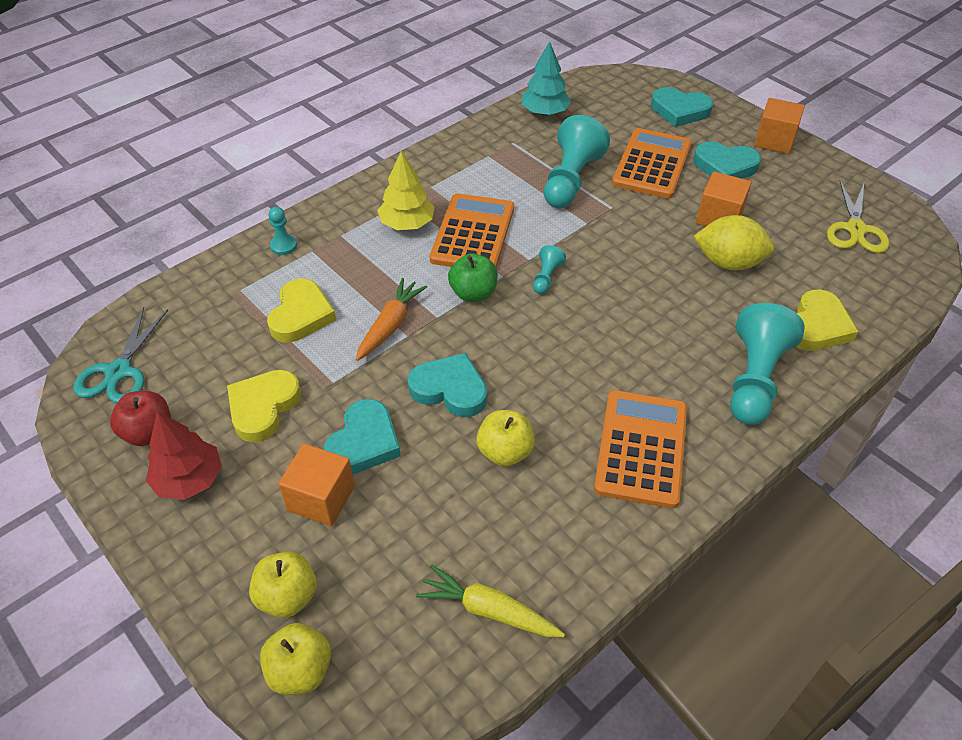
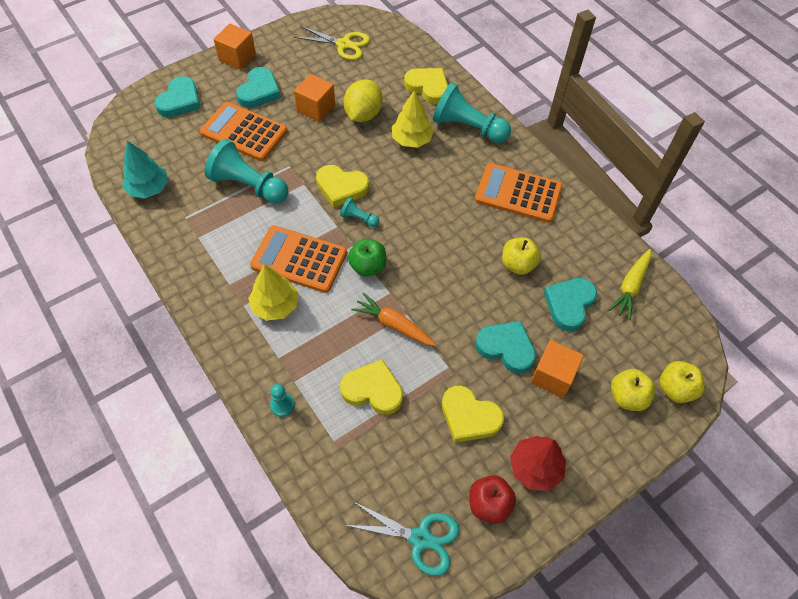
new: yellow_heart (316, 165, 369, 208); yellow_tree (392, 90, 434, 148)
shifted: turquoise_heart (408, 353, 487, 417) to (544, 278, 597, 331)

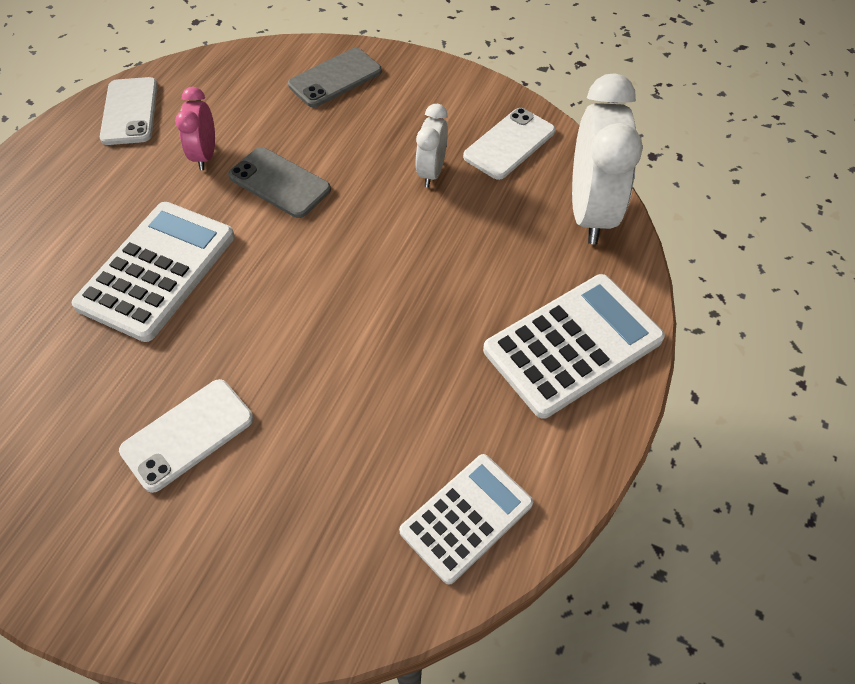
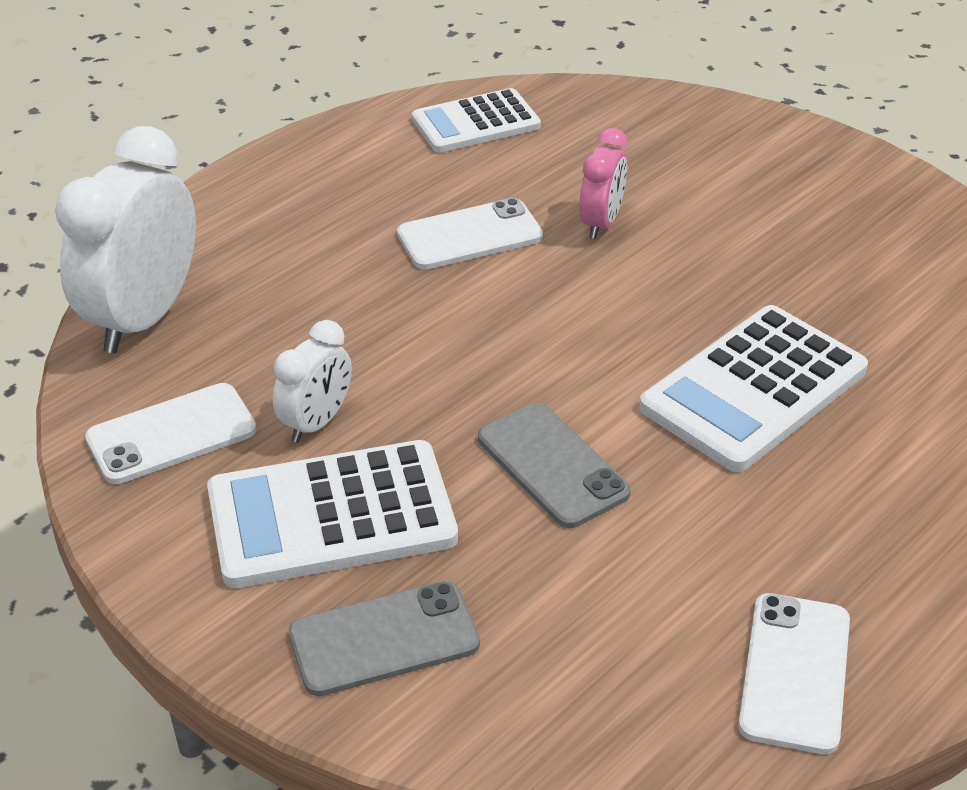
shifted: white_phone (119, 379, 253, 493) to (397, 198, 543, 270); pink_clock (175, 87, 215, 170) to (579, 128, 627, 239); white_calculator (483, 274, 665, 419) to (207, 440, 458, 588)

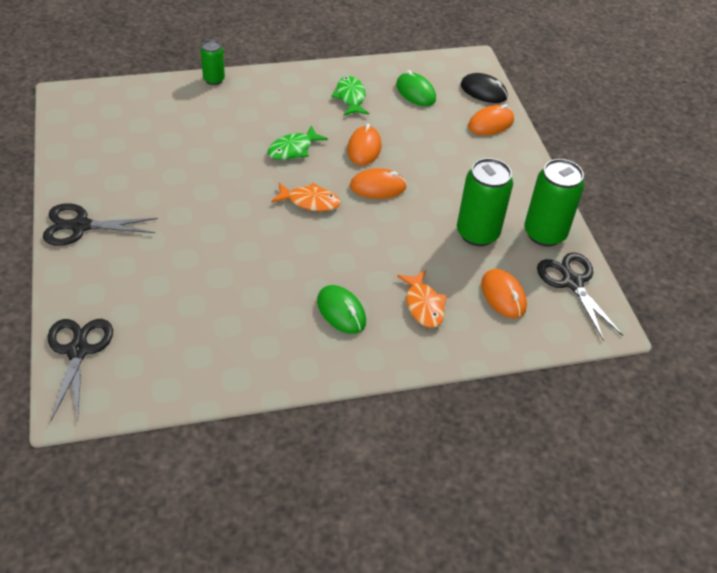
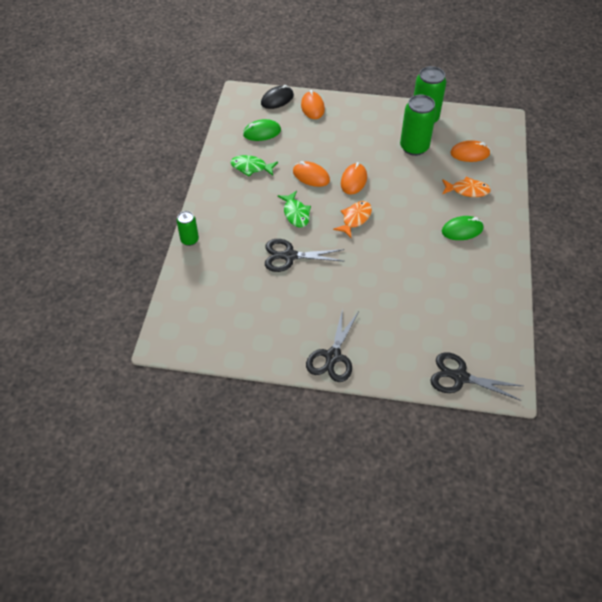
shifted: black_scissors (537, 252, 623, 341) to (265, 239, 345, 272)

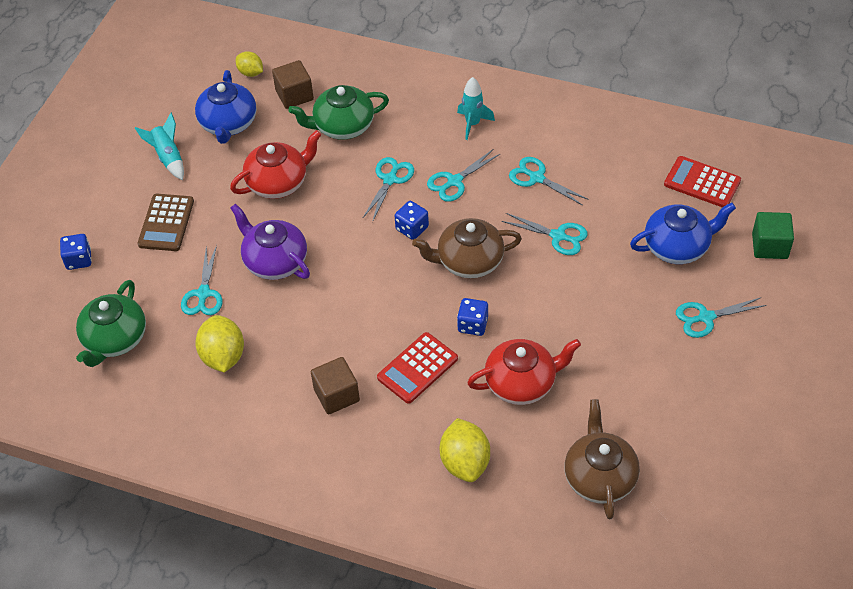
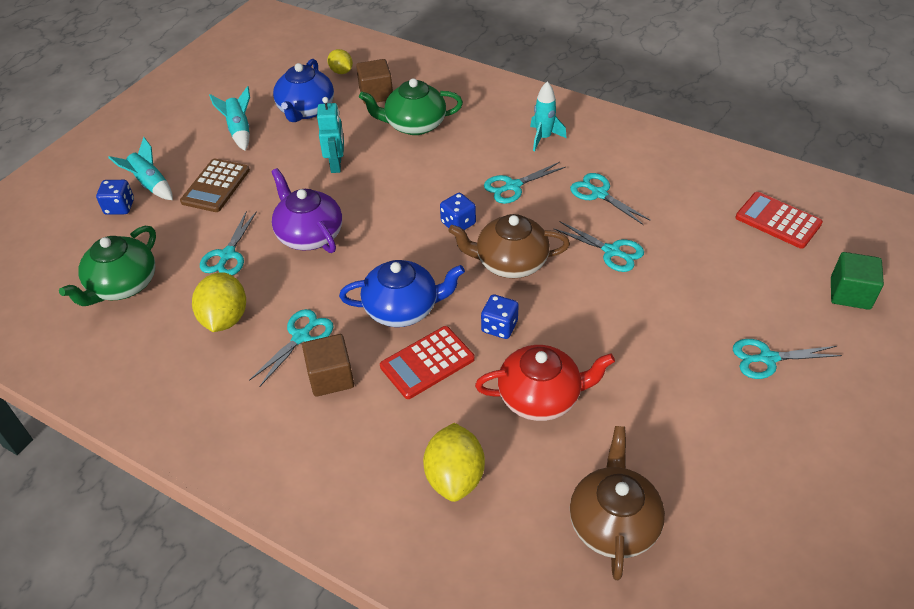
new: turquoise_rocket (108, 137, 173, 200)
shifted: turquoise_scissors (363, 157, 414, 222) to (249, 309, 333, 387); blue_teapot (630, 203, 736, 264) to (339, 260, 465, 327)
swapped: red_teapot (230, 130, 321, 199) to turquoise_robot (317, 97, 344, 173)

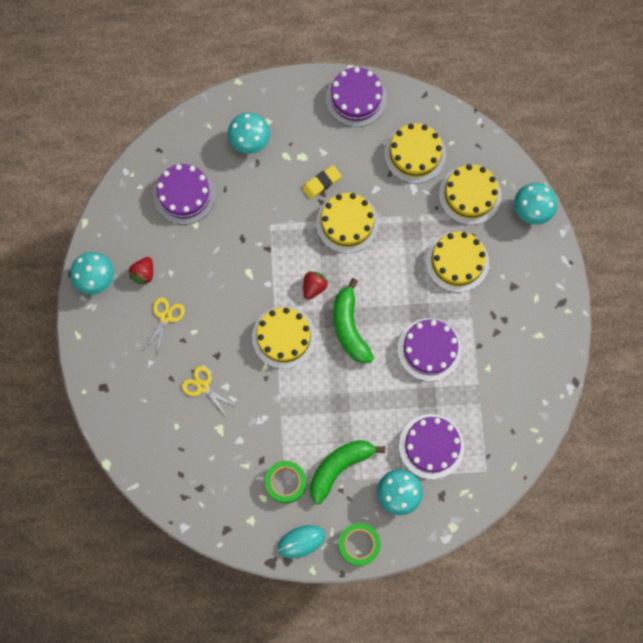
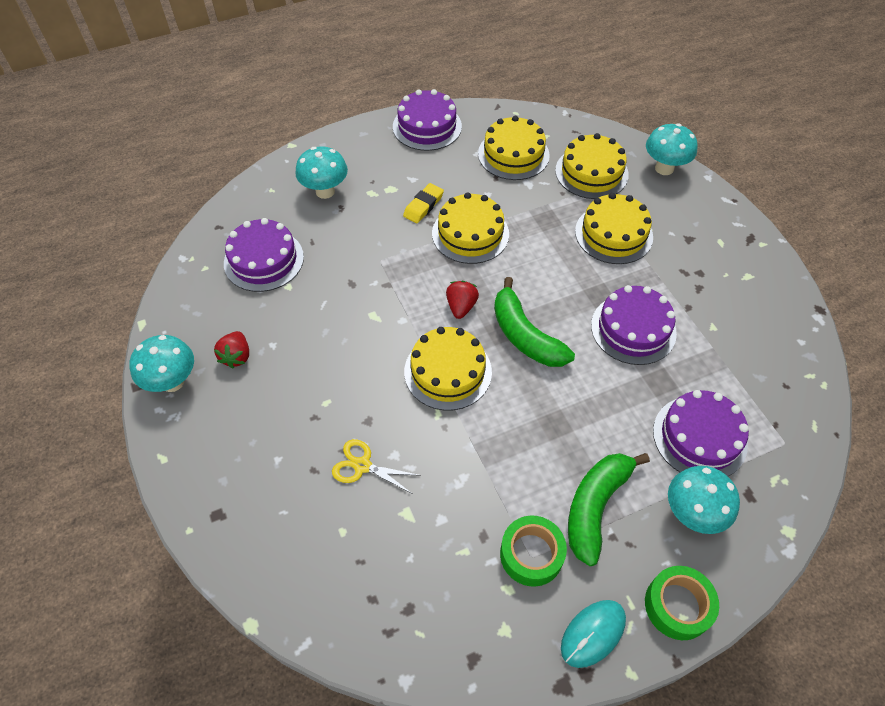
gone: yellow_scissors (144, 297, 185, 356)

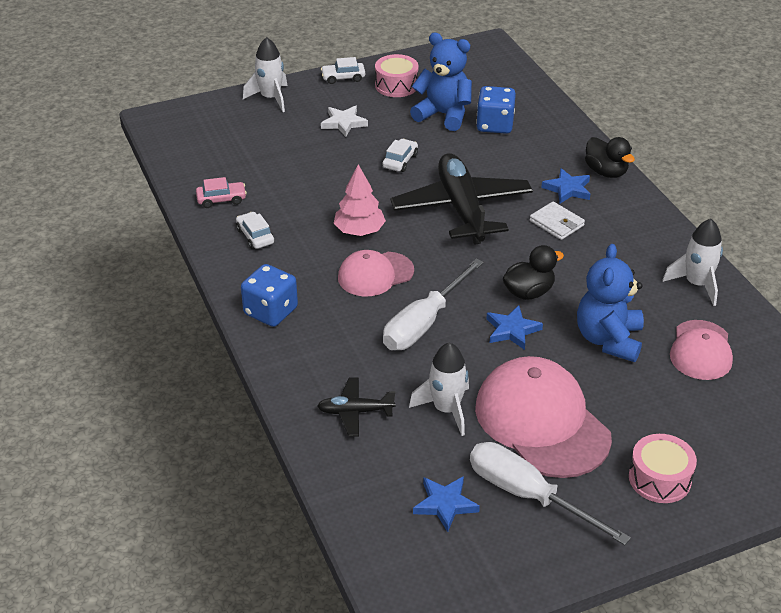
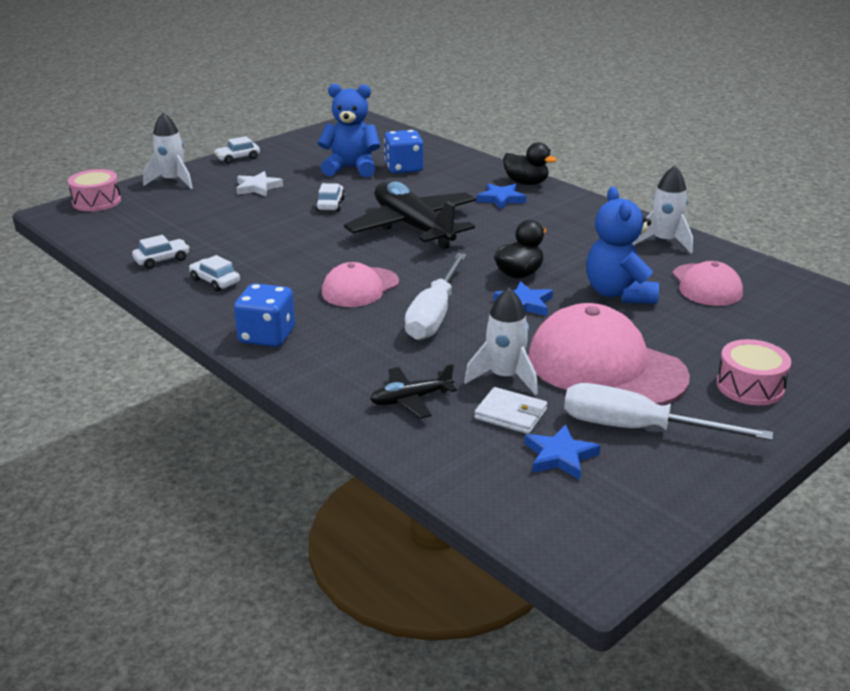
gone: pink_tree (333, 164, 386, 236)
shifted: pink_drum (375, 54, 418, 97) to (68, 169, 121, 211); white_wallet (530, 201, 585, 240) to (474, 387, 547, 434)
repainted: pink_car (196, 177, 247, 208) to white_car (132, 235, 190, 269)

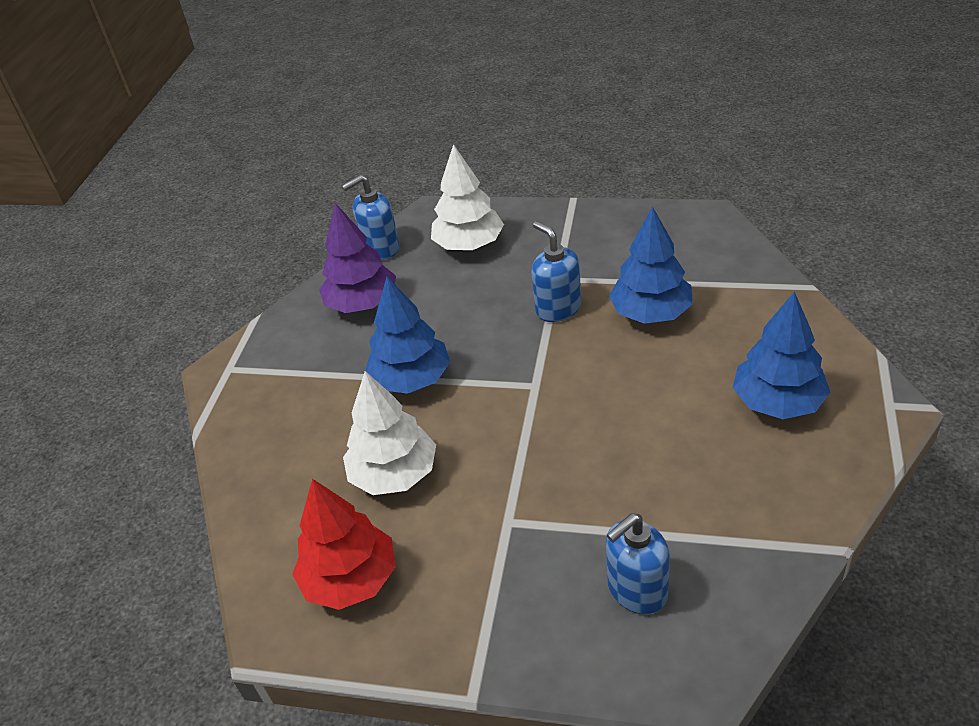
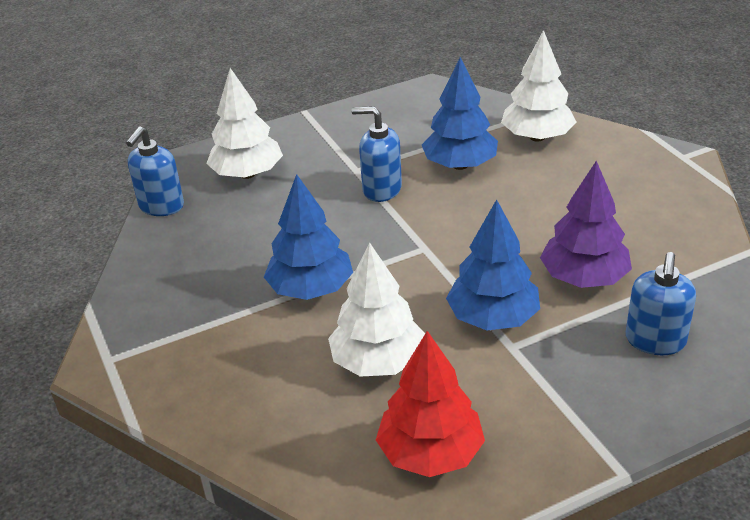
new: white_tree (501, 30, 576, 141)
shifted: purple_tree (319, 203, 396, 313) to (540, 161, 632, 288); blue_tree (733, 292, 830, 419) to (446, 199, 540, 330)

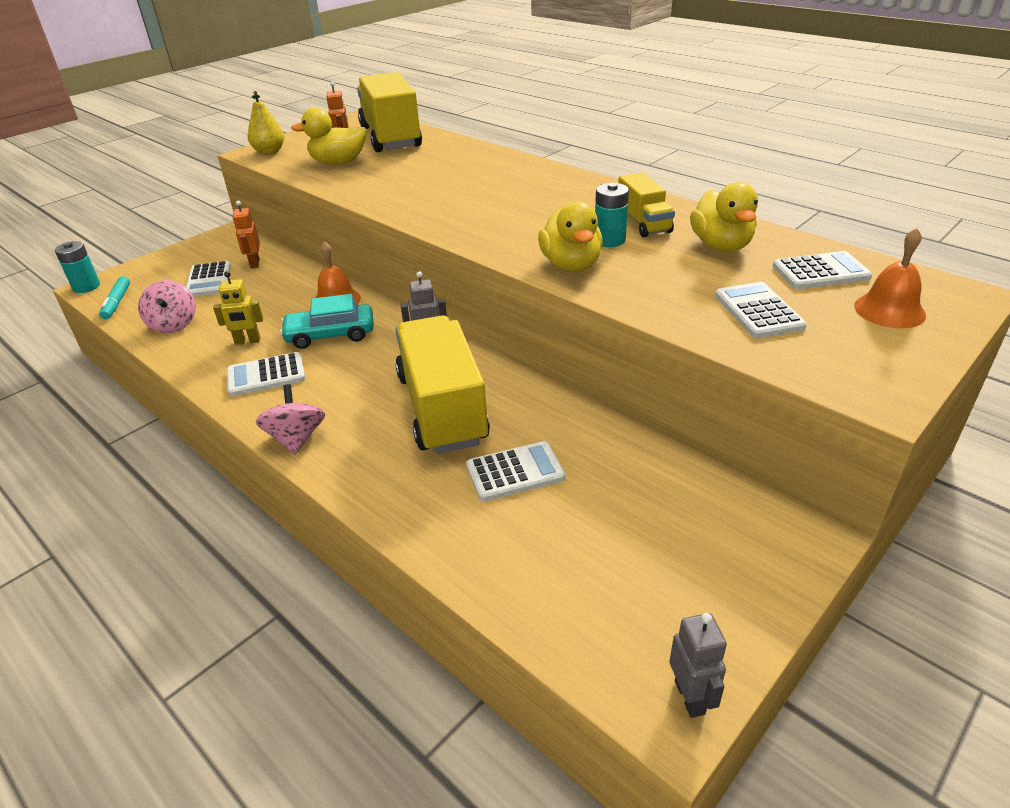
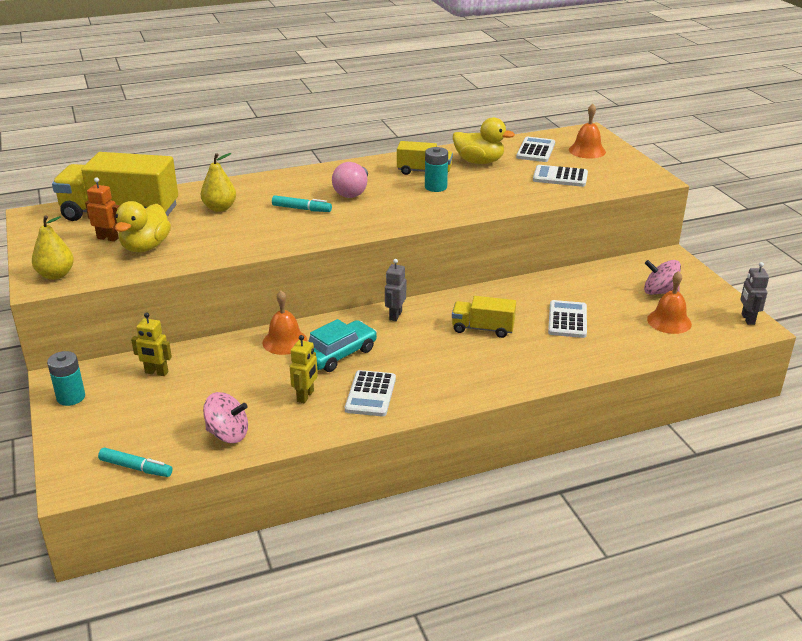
gone: white_calculator (186, 261, 231, 297); yellow_duck (538, 201, 603, 272)
new: yellow_pear (201, 153, 236, 212); turquoise_marker (272, 195, 332, 212); pink_light_bulb (332, 162, 368, 198); orange_bell (647, 271, 692, 334)
shifted: turquoise_battery (55, 241, 100, 293) to (47, 351, 85, 406); pink_spinning_top (256, 384, 325, 455) to (644, 260, 681, 295)
repainted: orange_robot (233, 201, 260, 269) to yellow_robot (131, 312, 172, 376)
rotated: turquoise_car (280, 294, 374, 349) = (308, 319, 377, 372) 150 degrees counterclockwise; grey_robot (669, 613, 727, 718) = (741, 262, 769, 325) 105 degrees counterclockwise
scaled: yellow_truck (395, 315, 490, 454) = (452, 296, 516, 338) x0.52

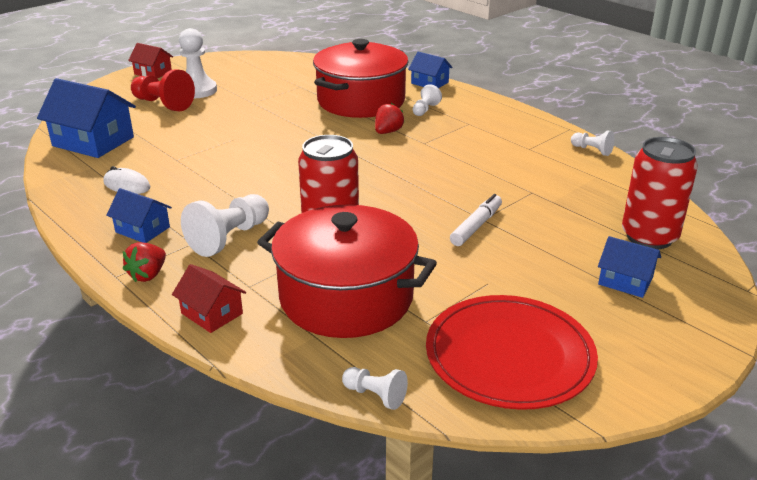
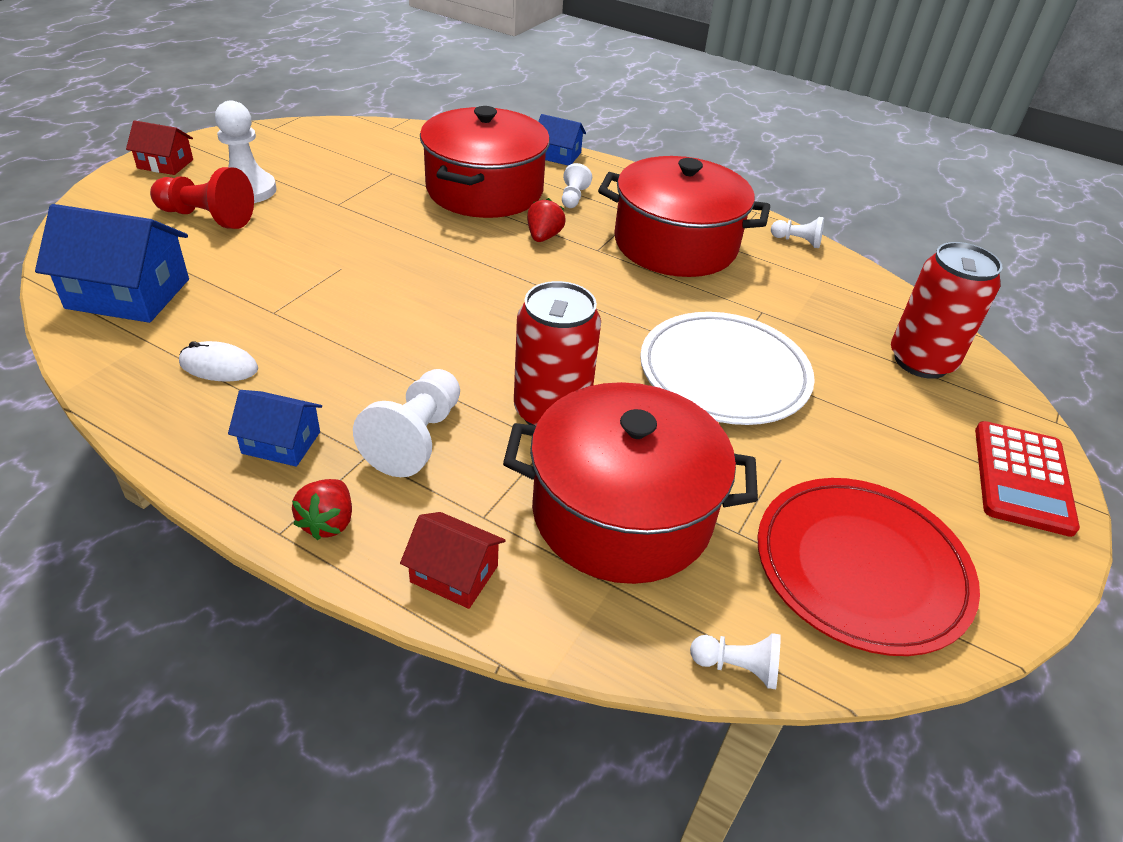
gone: blue_house (598, 236, 661, 298)
new: red_pot (598, 156, 770, 277); red_calculator (975, 421, 1080, 537)
swapped: white_marker (450, 194, 502, 246) to white_plate (640, 312, 815, 425)

